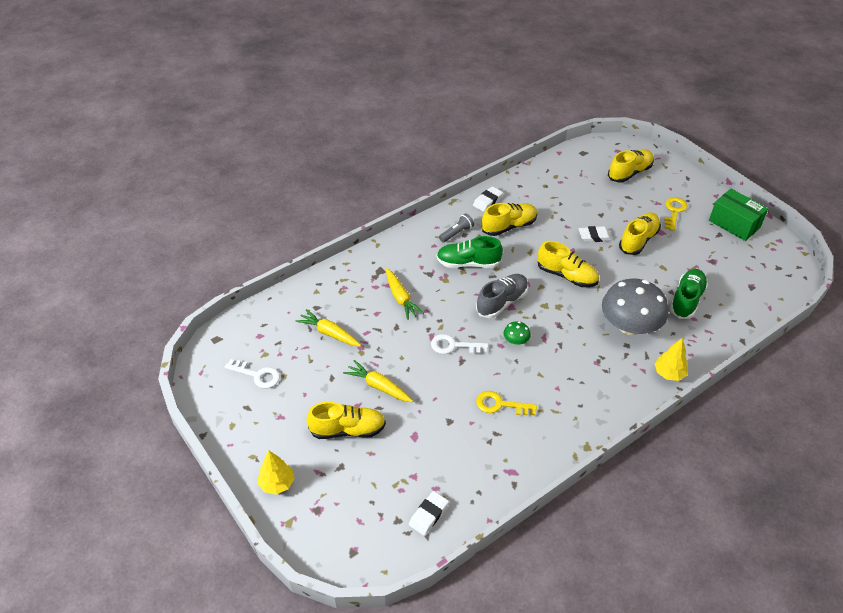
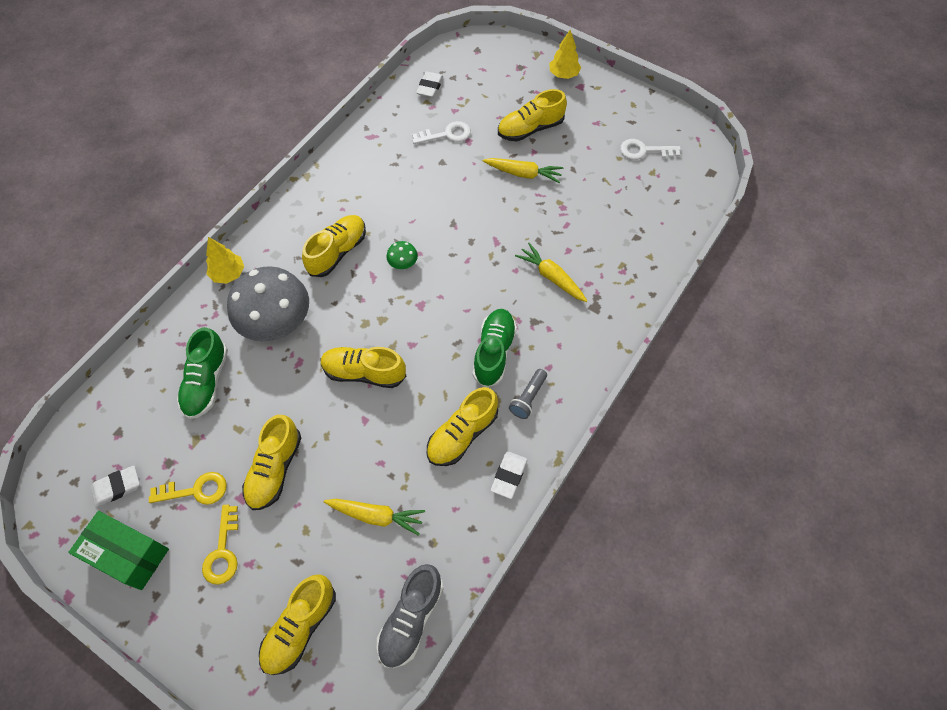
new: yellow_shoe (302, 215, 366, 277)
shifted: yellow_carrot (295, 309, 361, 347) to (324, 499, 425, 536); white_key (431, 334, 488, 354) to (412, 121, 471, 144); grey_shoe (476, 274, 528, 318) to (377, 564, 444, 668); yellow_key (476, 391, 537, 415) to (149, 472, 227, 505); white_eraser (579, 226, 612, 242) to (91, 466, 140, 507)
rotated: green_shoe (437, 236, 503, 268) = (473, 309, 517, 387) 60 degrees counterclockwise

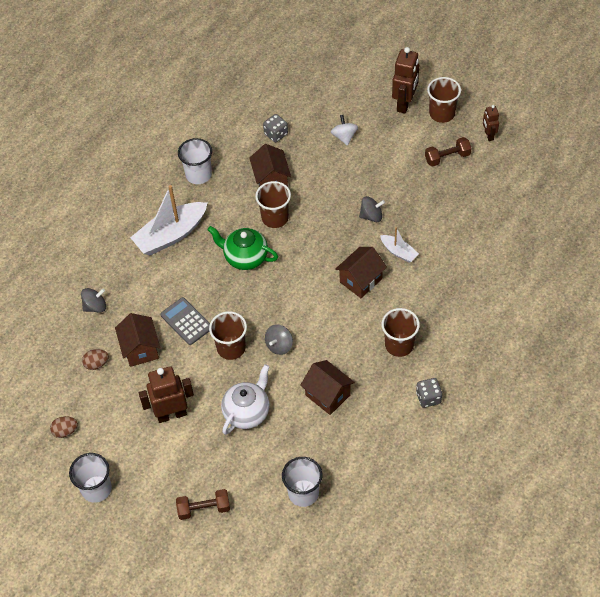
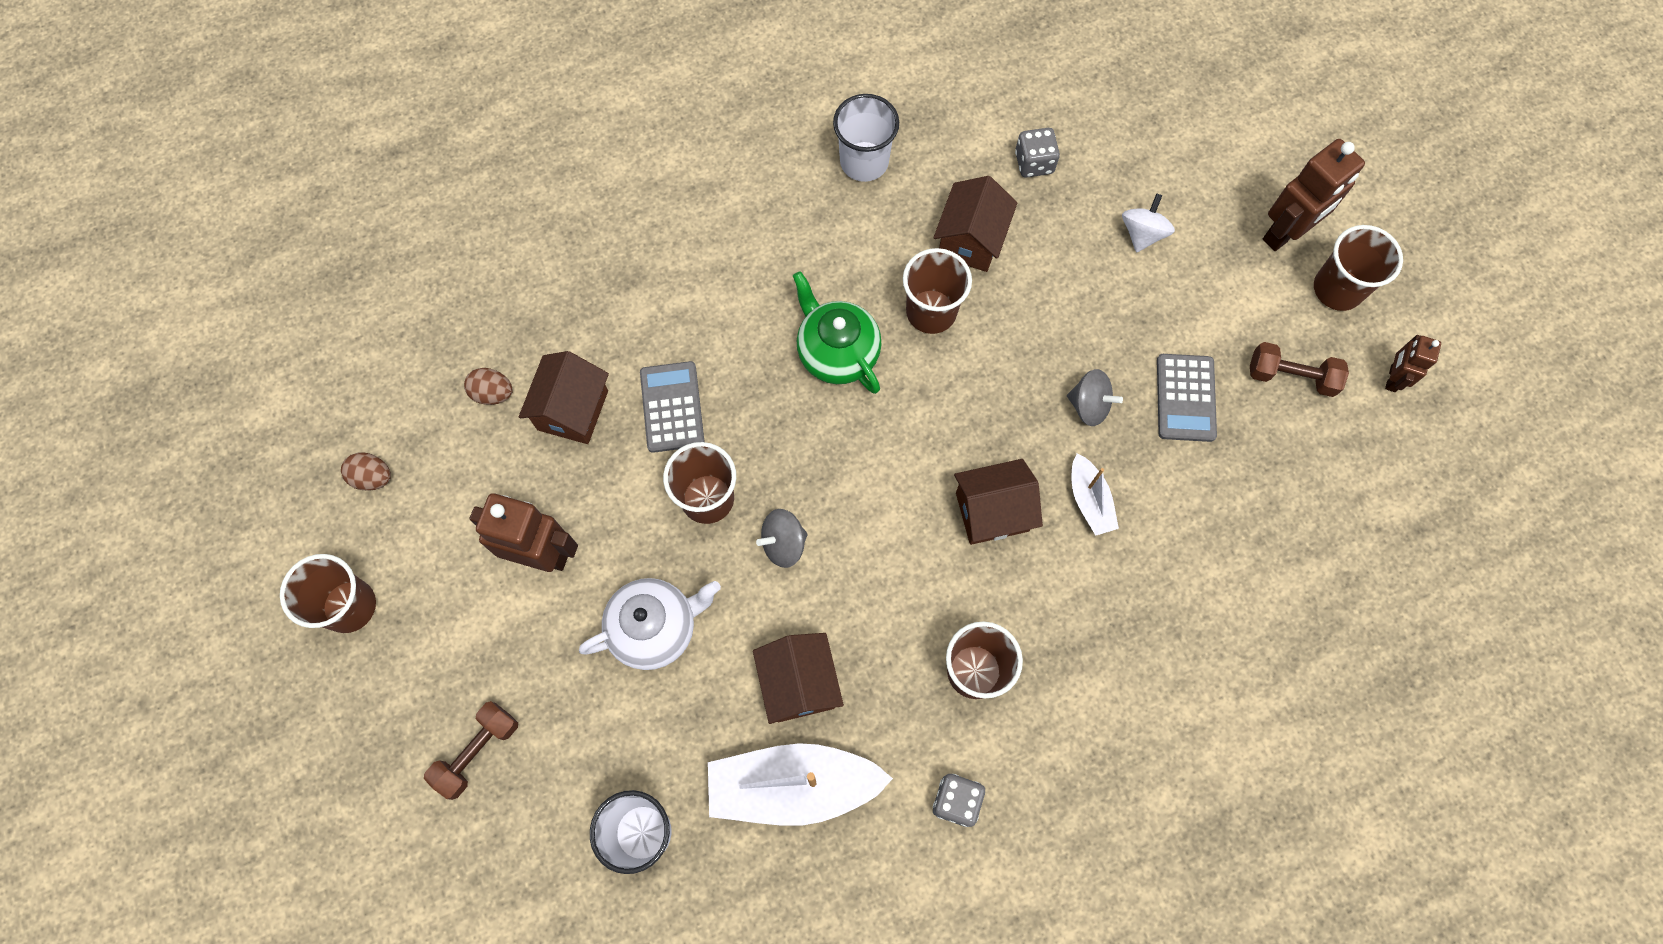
gone: grey_spinning_top (81, 288, 106, 313)
new: grey_calculator (1157, 354, 1217, 442)
shifted: white_boat (130, 185, 207, 255) to (708, 743, 893, 826)
repainted: white_cup (69, 453, 112, 503) to brown_cup (280, 554, 376, 633)
rotated: brown_dumbbell (176, 489, 230, 520) = (424, 701, 518, 800) 75 degrees counterclockwise

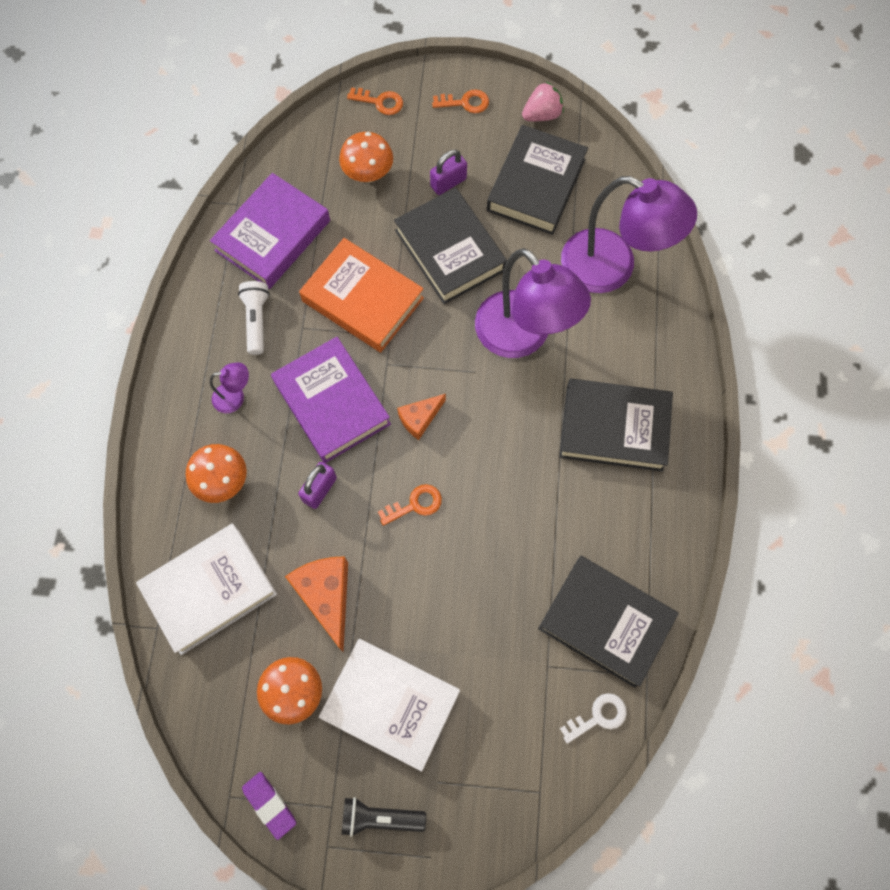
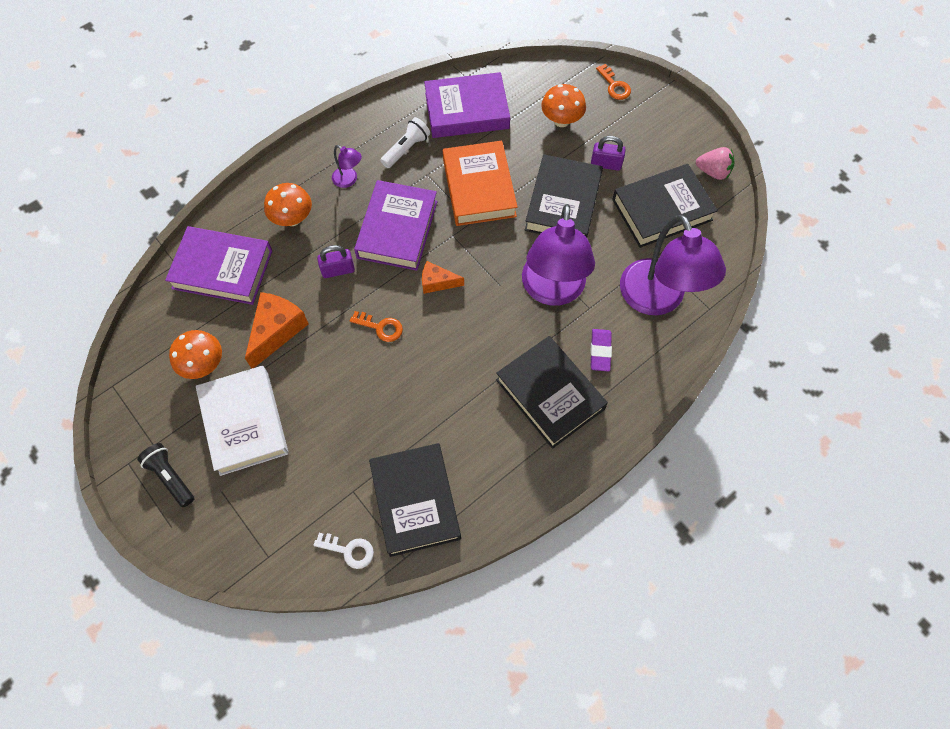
gone: orange_key (432, 89, 489, 113)
shifted: purple_eraser (242, 772, 296, 840) to (590, 329, 612, 372)
repainted: white_book (136, 524, 277, 655) to purple_book (165, 226, 272, 305)

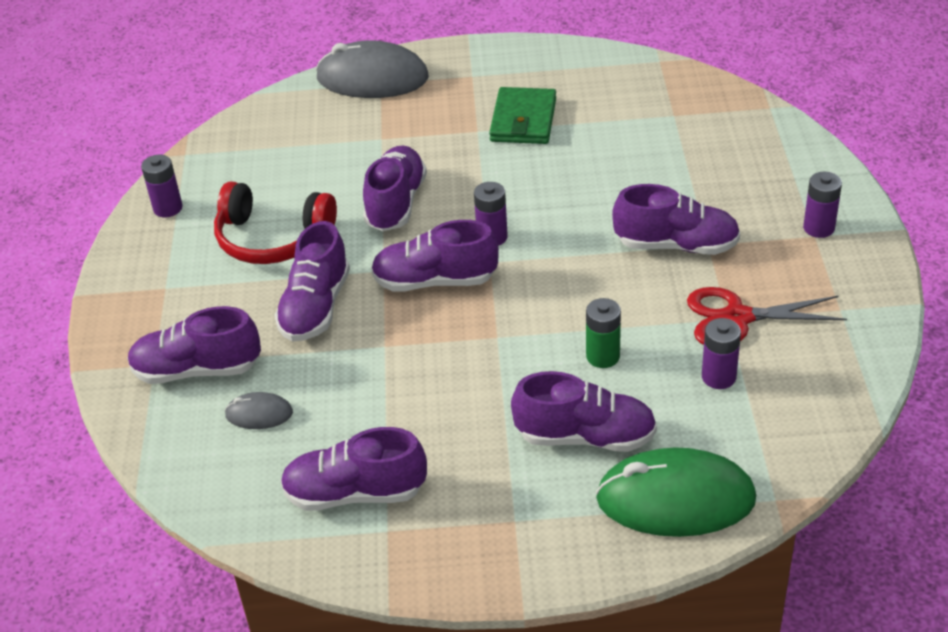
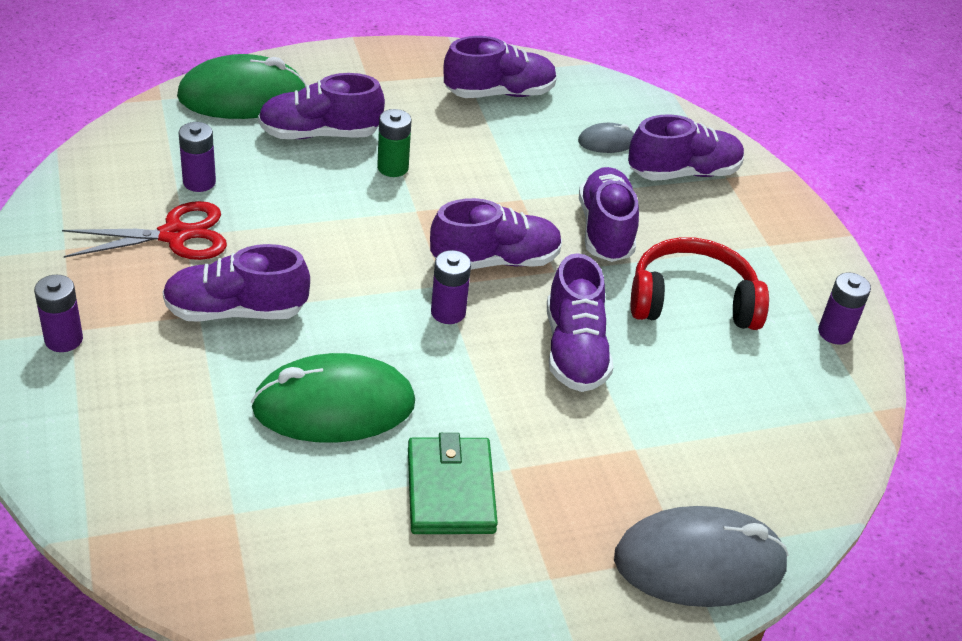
new: green_mouse (251, 353, 415, 443)
shifted: green_battery (586, 298, 621, 368) to (377, 109, 412, 177)

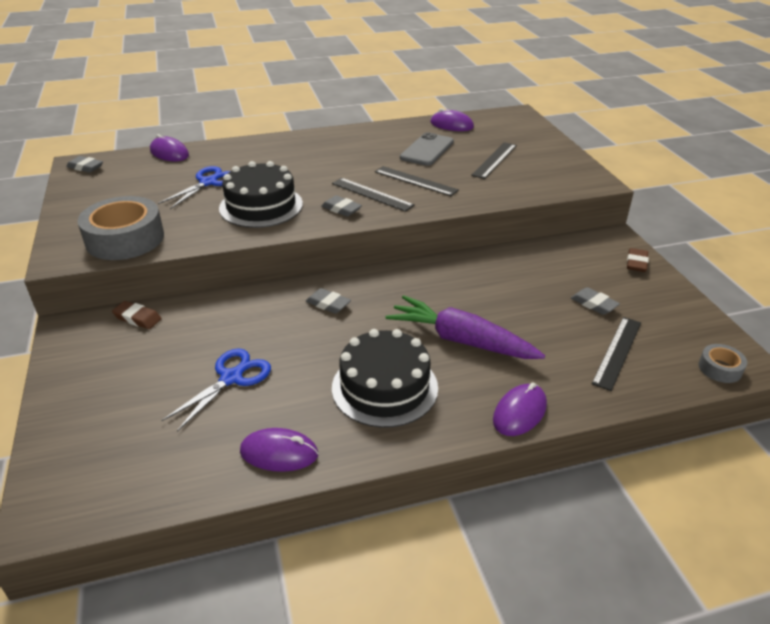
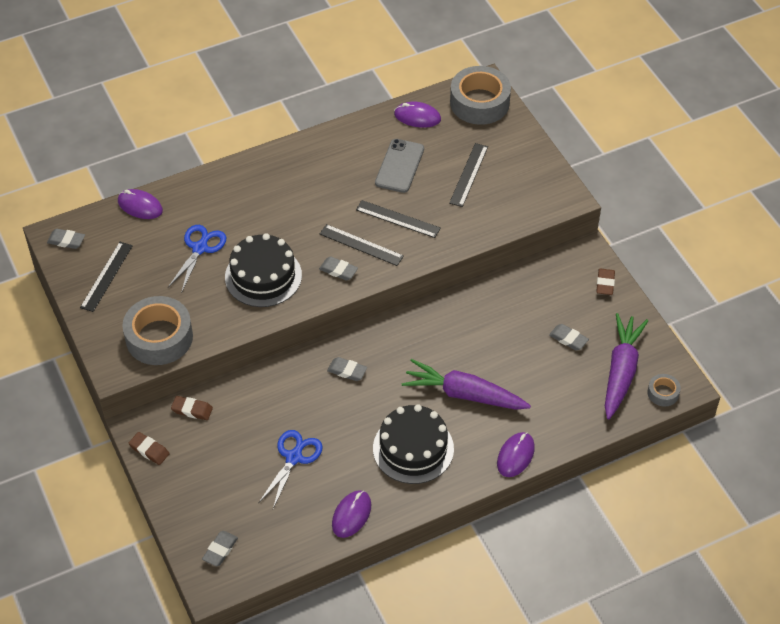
new: brown_eraser (129, 432, 170, 465); grey_eraser (202, 531, 238, 566); grey_tape (450, 66, 511, 125); purple_carrot (605, 313, 648, 420)
shifted: black_ruler (592, 317, 641, 391) to (80, 242, 133, 312)
rotated: purple_mouse (240, 428, 318, 472) = (332, 490, 371, 538) 60 degrees counterclockwise

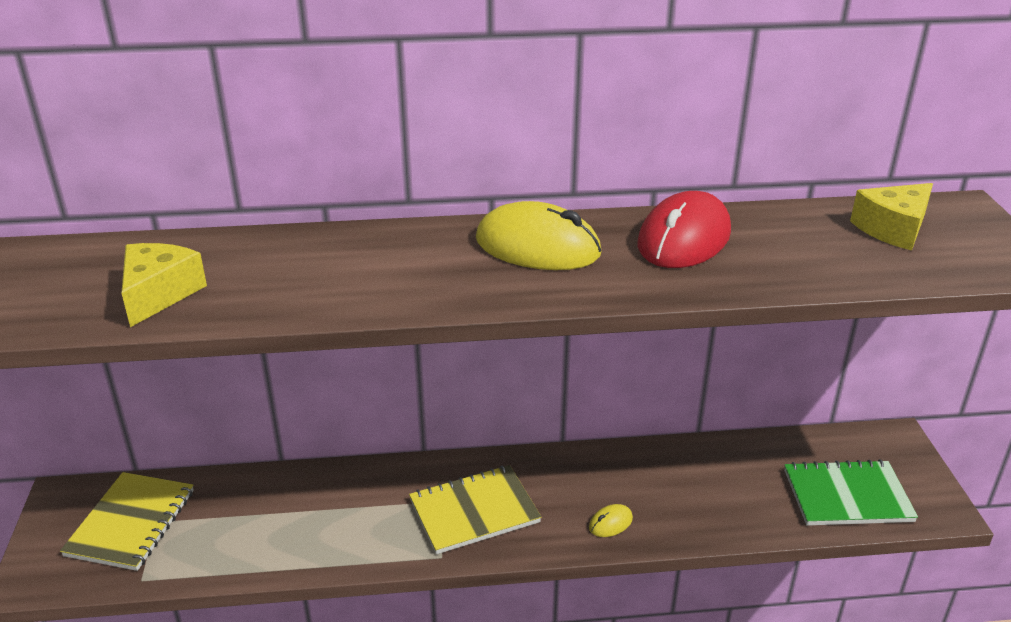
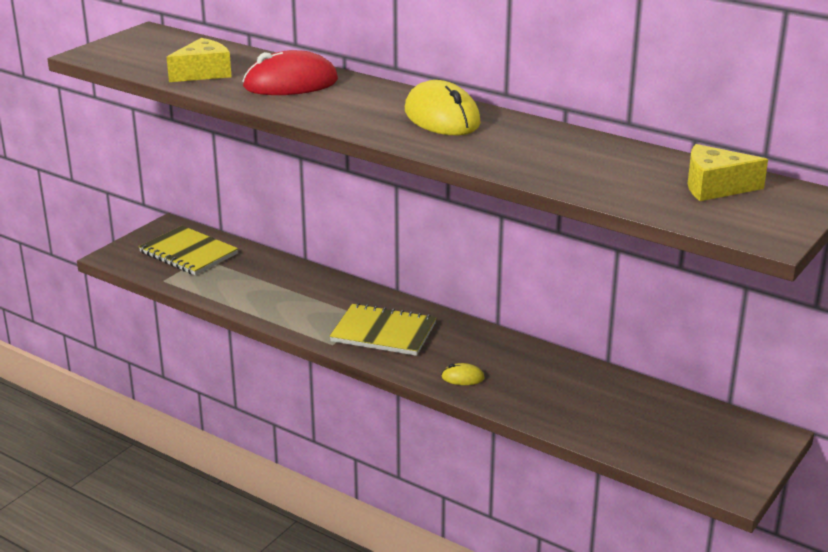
gone: green_notebook (784, 459, 918, 526)
shifted: red_mouse (638, 191, 731, 268) to (242, 50, 338, 95)
rotated: yellow_notebook (60, 472, 194, 571) = (139, 226, 238, 275) 75 degrees clockwise

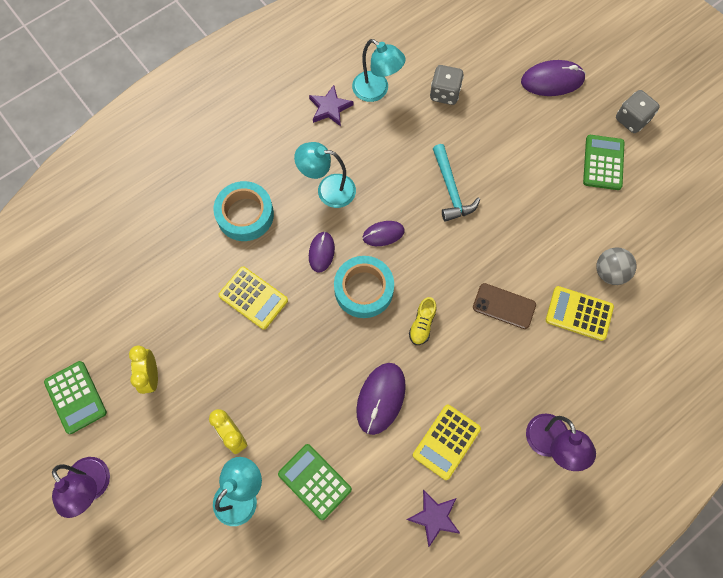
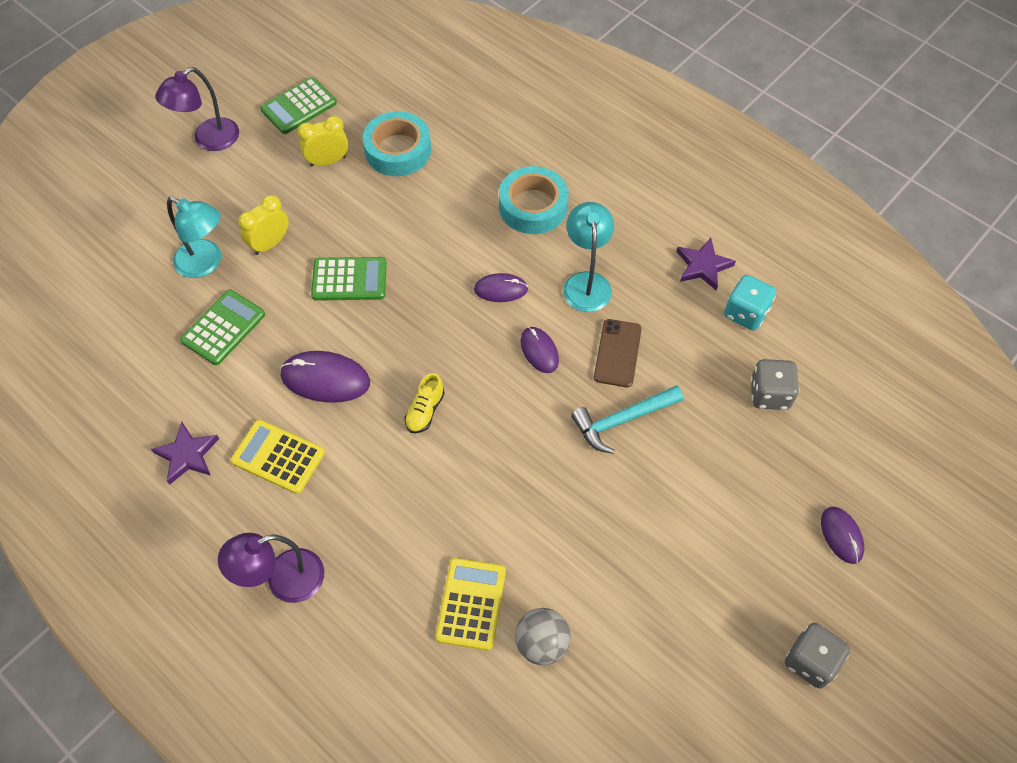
gone: yellow_calculator (219, 267, 288, 330)
shifted: turquoise_tape (334, 256, 394, 318) to (363, 111, 431, 176); brown_phone (473, 283, 536, 329) to (594, 319, 642, 387); green_calculator (583, 135, 624, 190) to (311, 257, 387, 301)
swapped: turquoise_lamp (352, 39, 406, 102) to turquoise_dice (724, 275, 776, 330)
rotated: yellow_shoe (409, 297, 436, 345) = (404, 373, 445, 433) 75 degrees counterclockwise
scaled: purple_mouse (521, 60, 586, 96) = (821, 507, 864, 564) x0.62

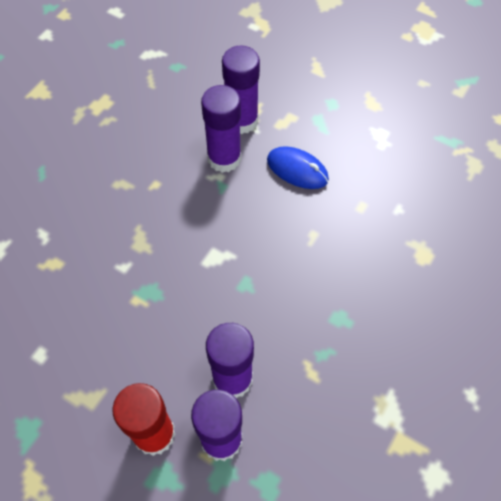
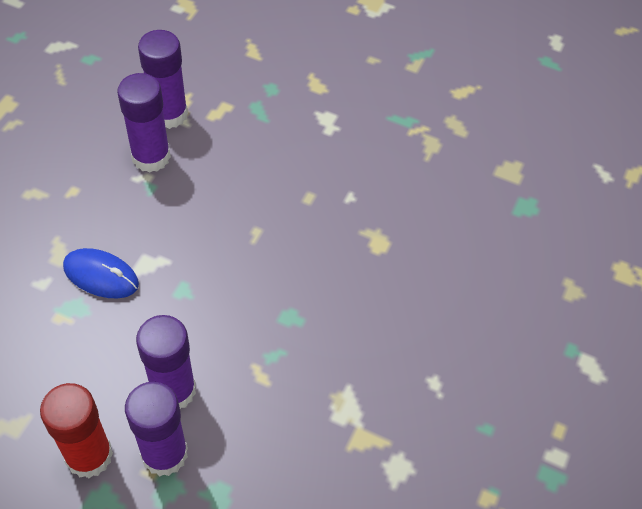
shifted: blue_mouse (267, 146, 329, 189) to (63, 248, 139, 298)

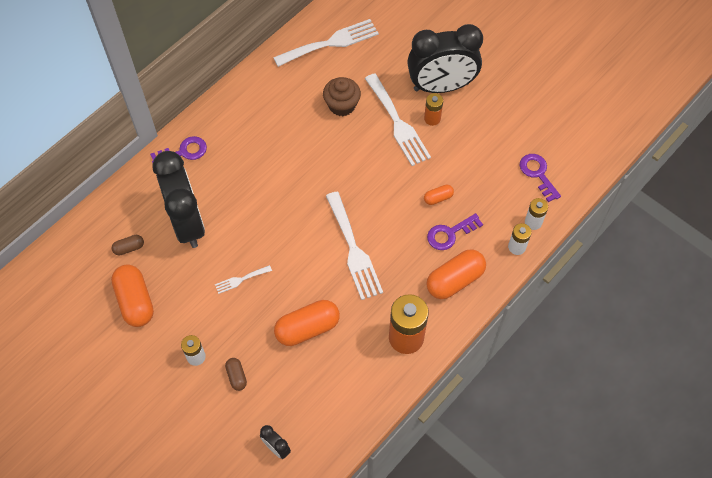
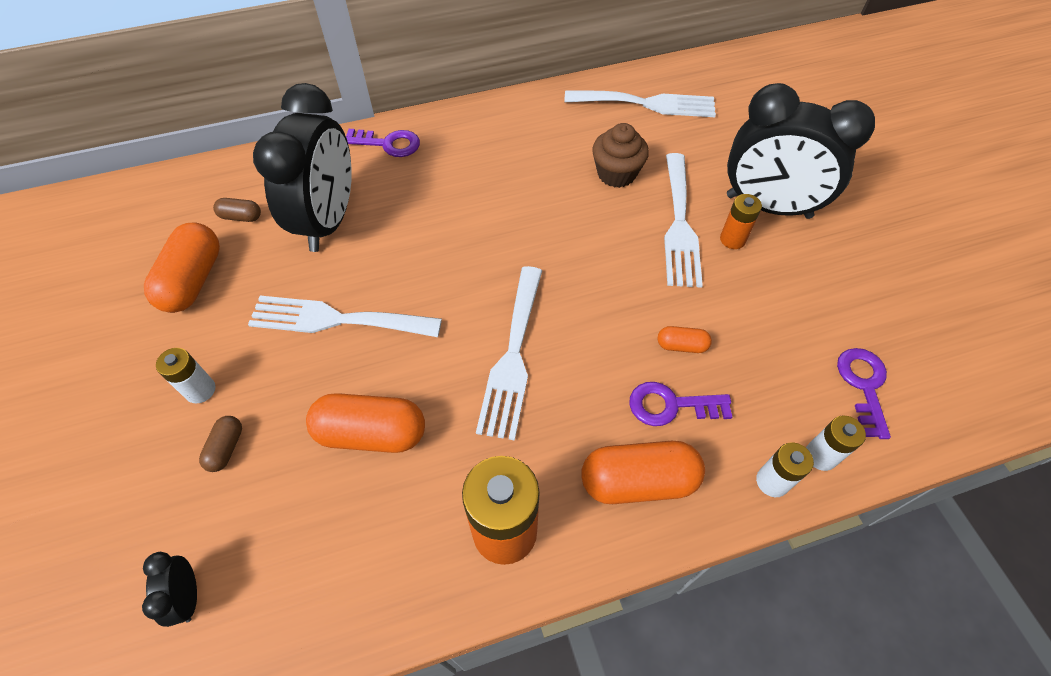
scaled: white_fork (215, 265, 272, 294) = (248, 296, 442, 337) x2.11

